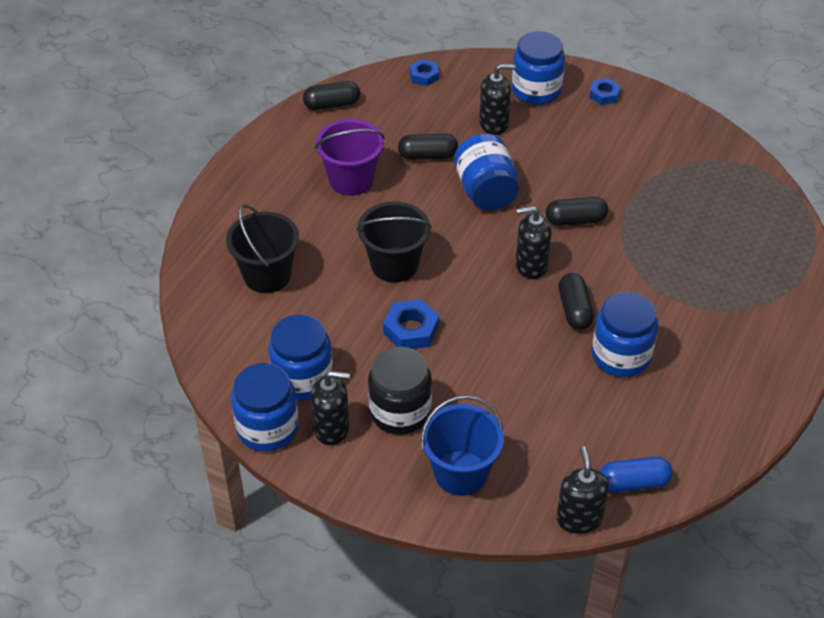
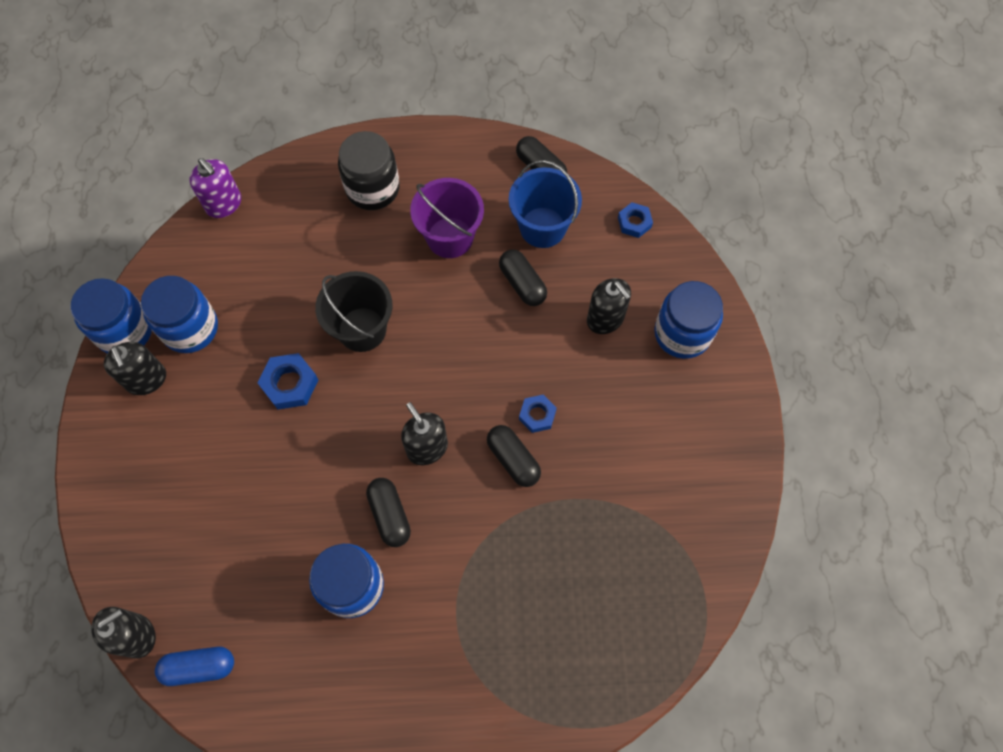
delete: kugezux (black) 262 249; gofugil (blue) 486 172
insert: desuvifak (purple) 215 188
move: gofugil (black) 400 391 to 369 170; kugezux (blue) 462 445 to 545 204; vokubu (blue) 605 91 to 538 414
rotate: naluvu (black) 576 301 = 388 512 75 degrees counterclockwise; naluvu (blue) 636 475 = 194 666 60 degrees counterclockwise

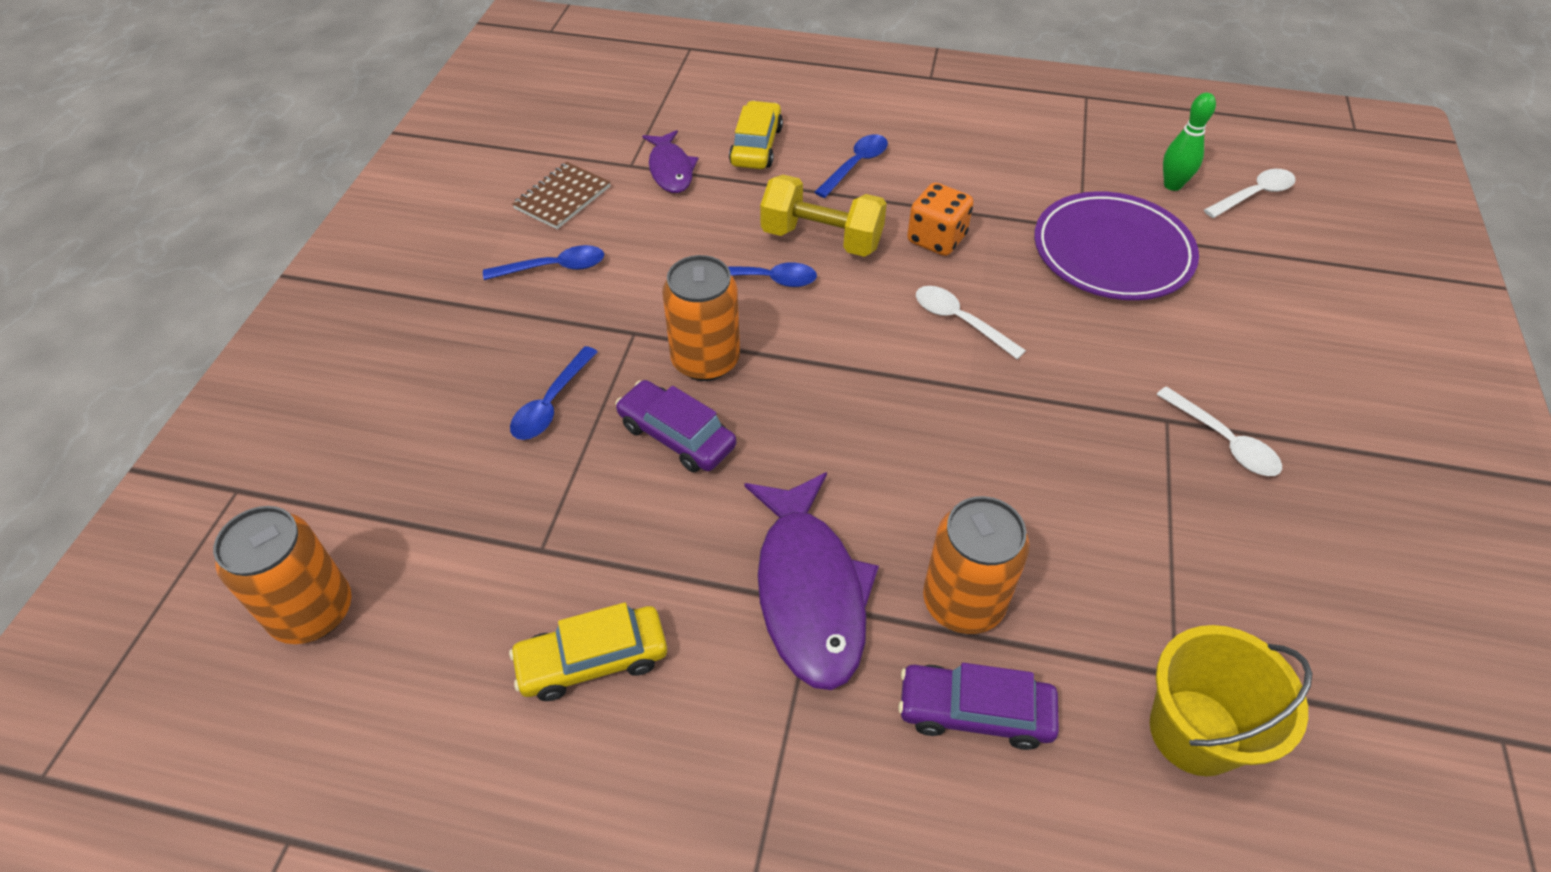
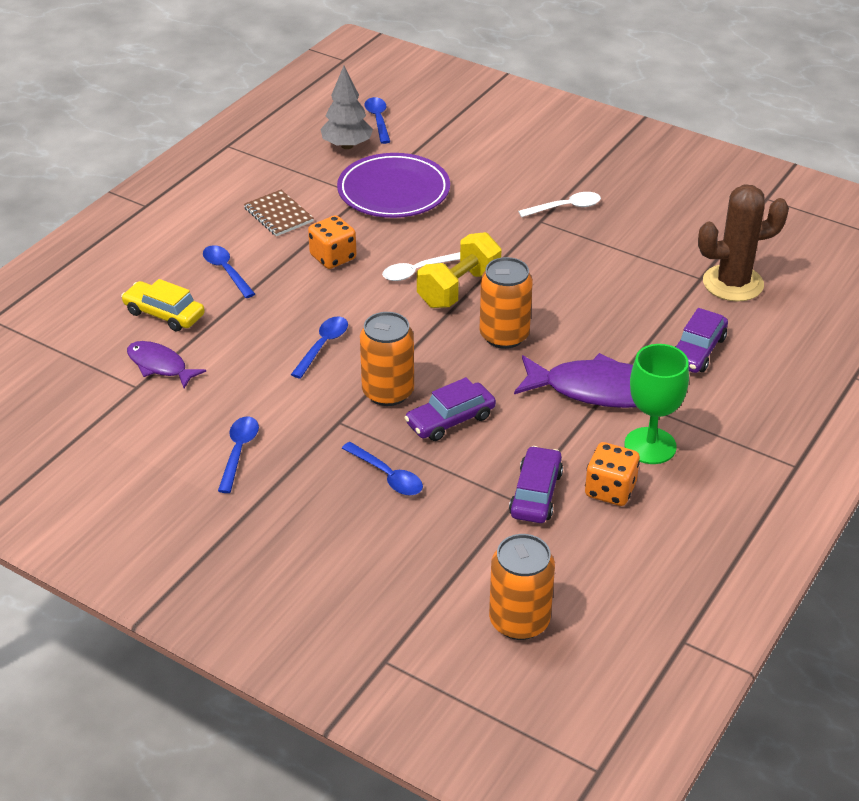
insert: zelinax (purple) 536 484; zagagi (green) 656 404
move: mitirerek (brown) 561 195 to 279 213; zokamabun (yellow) 823 216 to 459 270; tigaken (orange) 976 565 to 506 303
replace: zelinax (yellow) 588 651 to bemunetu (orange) 612 474; kugezux (yellow) 1231 700 to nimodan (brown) 743 243; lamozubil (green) 1189 141 to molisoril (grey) 347 107
recolor: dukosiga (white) 1250 193 to dukosiga (blue) 377 120
rotate: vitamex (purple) 670 161 = 166 365 150 degrees counterclockwise

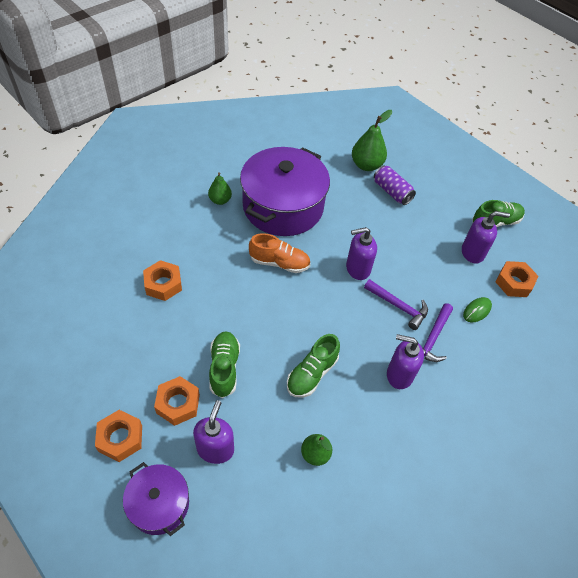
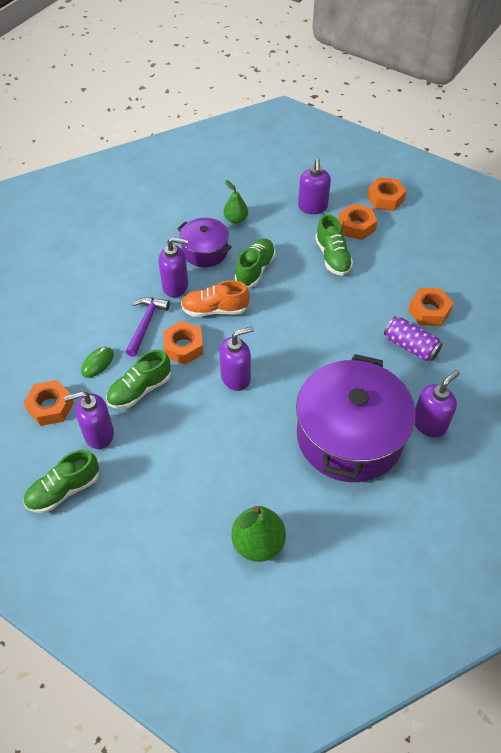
insert: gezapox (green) 138 379
move: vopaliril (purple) 156 499 to 204 242; gezapox (orange) 280 253 to 215 298; tigaken (purple) 395 185 to 413 338
replace: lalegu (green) 220 188 to desuvifak (purple) 437 403; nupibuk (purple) 396 304 to vokubu (orange) 183 343

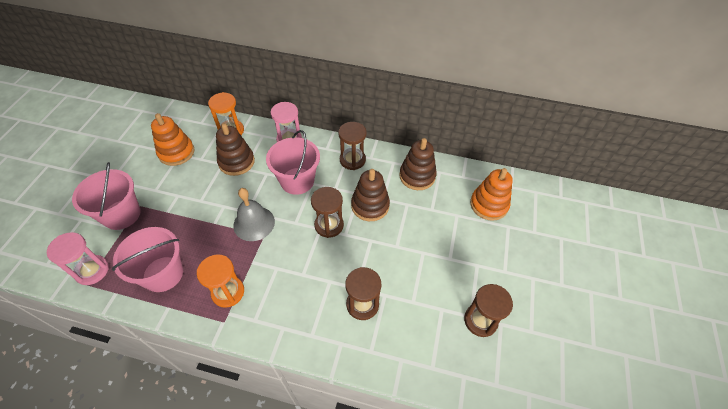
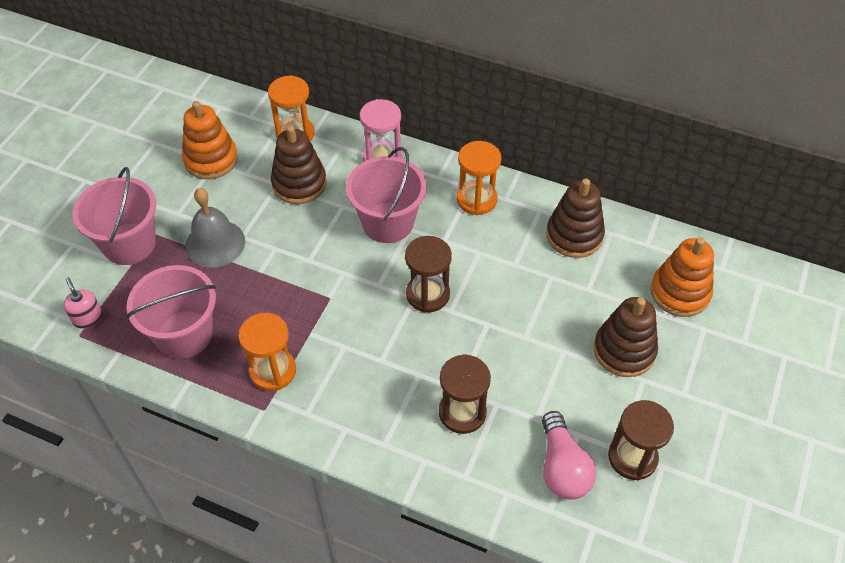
insert: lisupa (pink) 569 455
move: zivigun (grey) 254 214 to 215 228; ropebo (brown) 370 195 to 626 337
replace: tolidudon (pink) 78 258 to desuvifak (pink) 83 303
recolor: tolidudon (brown) 352 146 to tolidudon (orange) 479 178

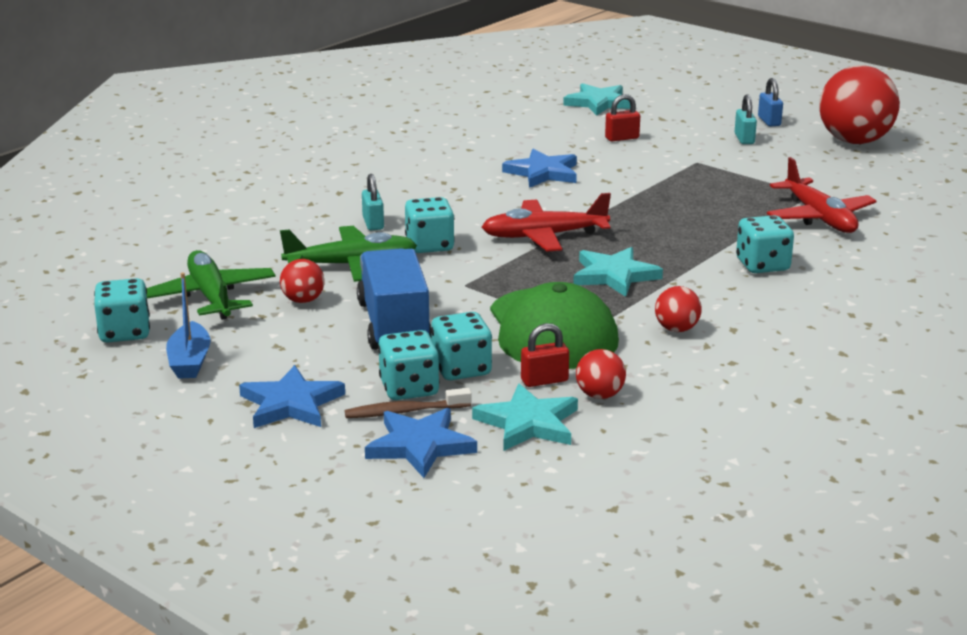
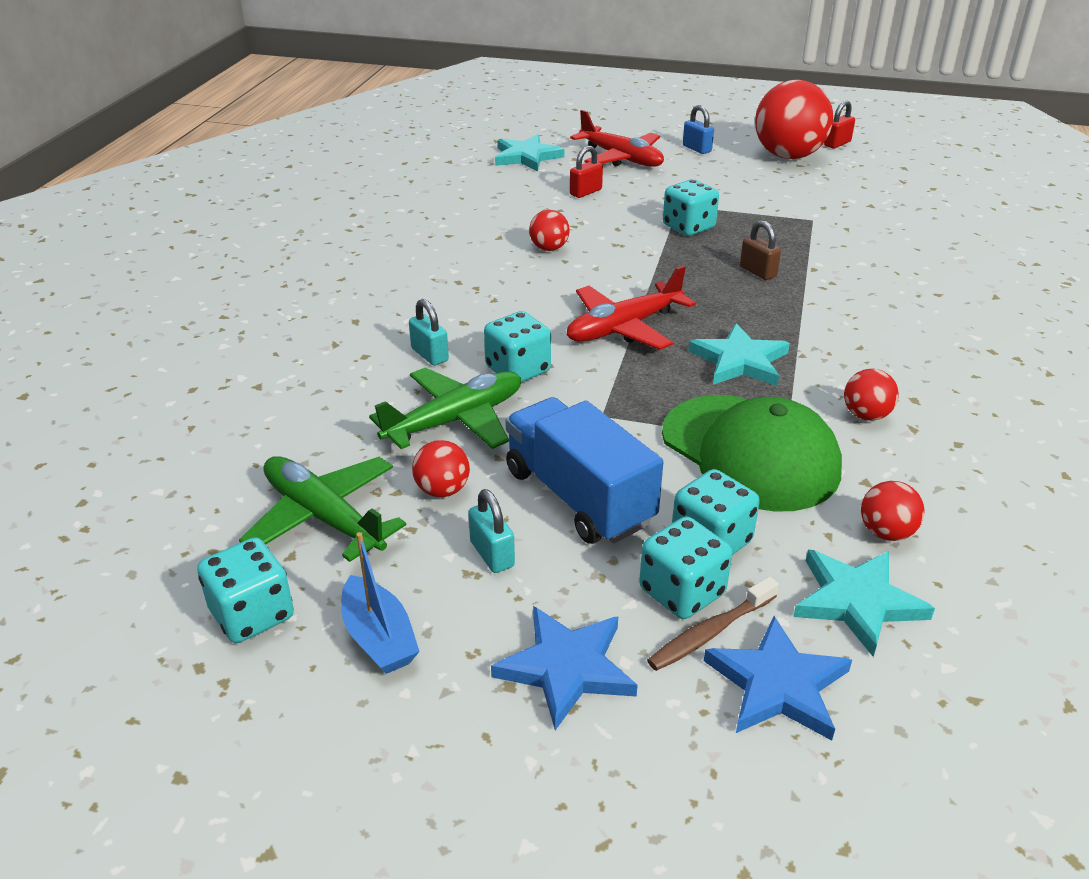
insert: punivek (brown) 760 250
move: punivek (red) 545 355 to 839 124; punivek (turquoise) 746 119 to 491 531; bemunetu (turquoise) 765 244 to 691 207; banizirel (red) 822 195 to 617 138
replace: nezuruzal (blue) 539 168 to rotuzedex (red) 549 230

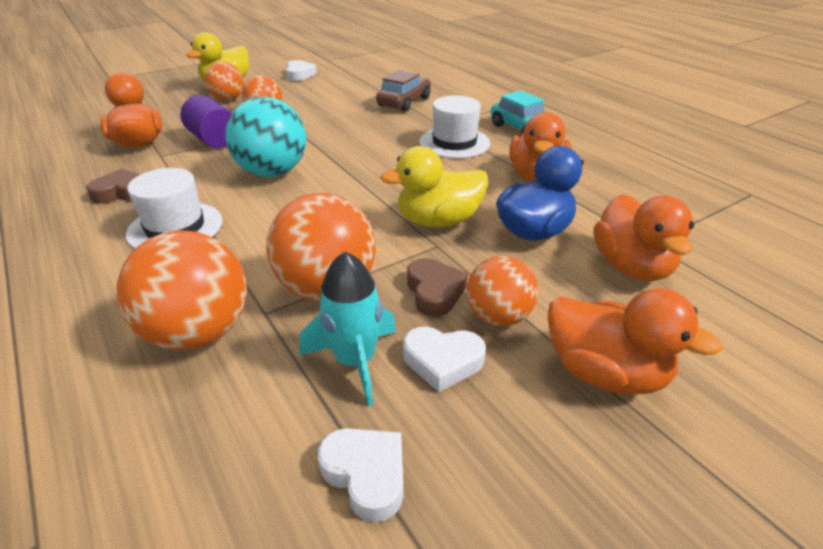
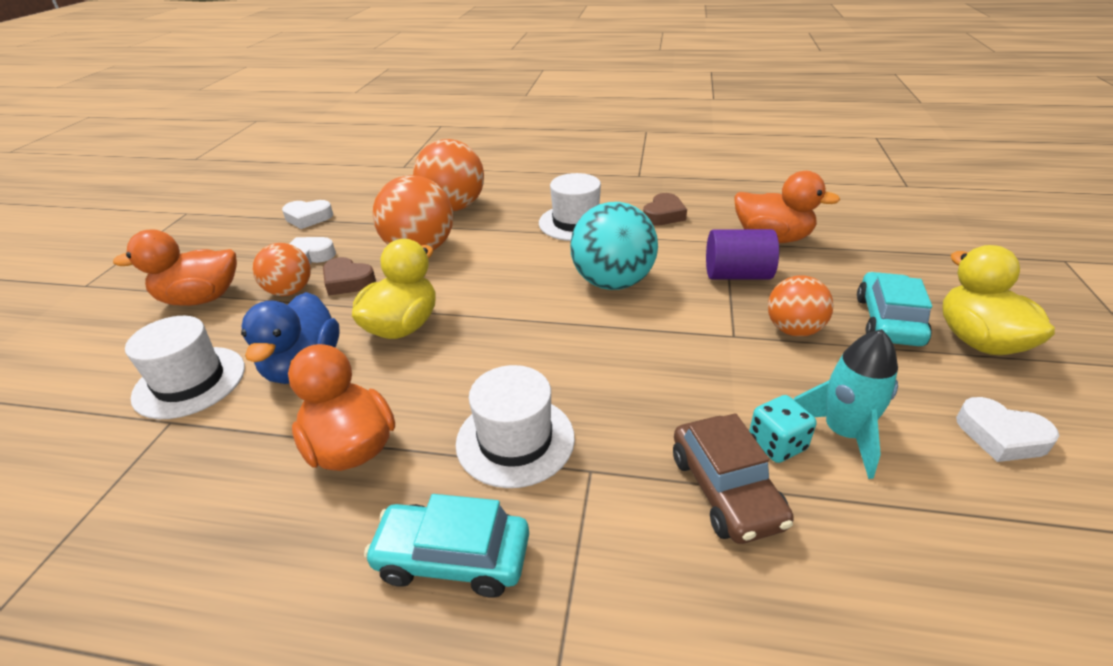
insert: bemunetu (turquoise) 783 429
move: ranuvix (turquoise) 348 328 to 845 404
replace: rotuzedex (orange) 224 81 to zelinax (turquoise) 894 309; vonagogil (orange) 644 237 to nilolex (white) 185 367

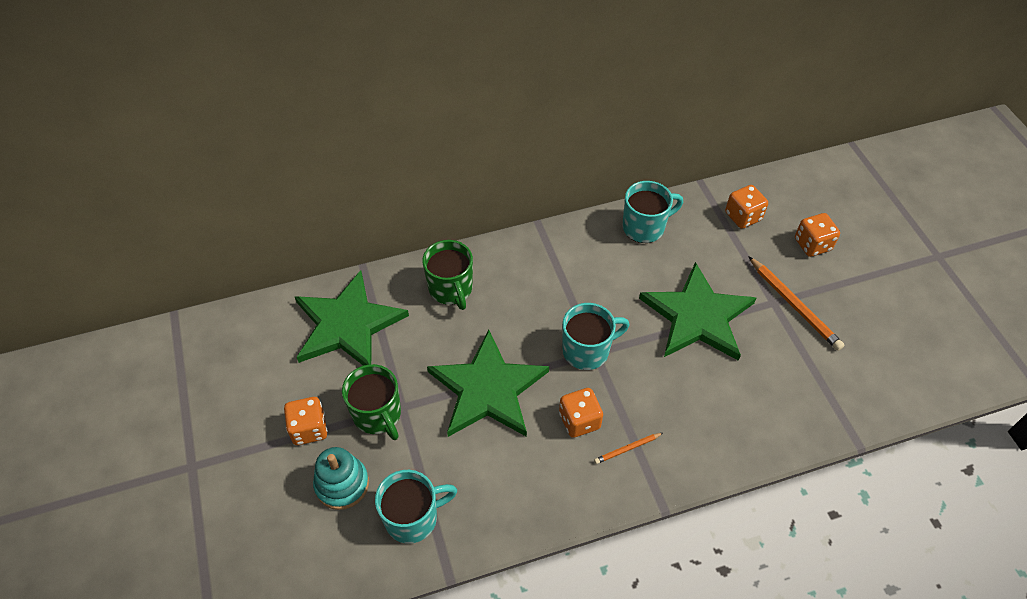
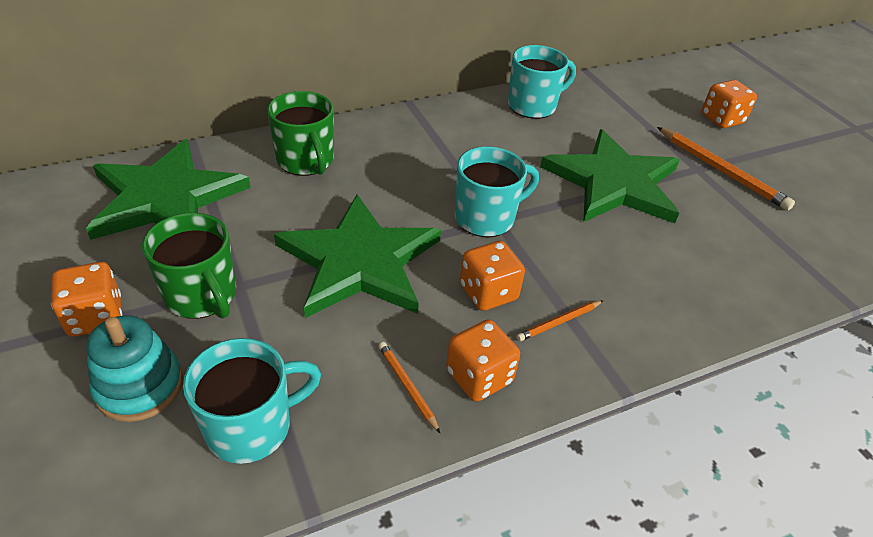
insert: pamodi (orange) 409 387
move: bemunetu (orange) 746 207 to 483 360

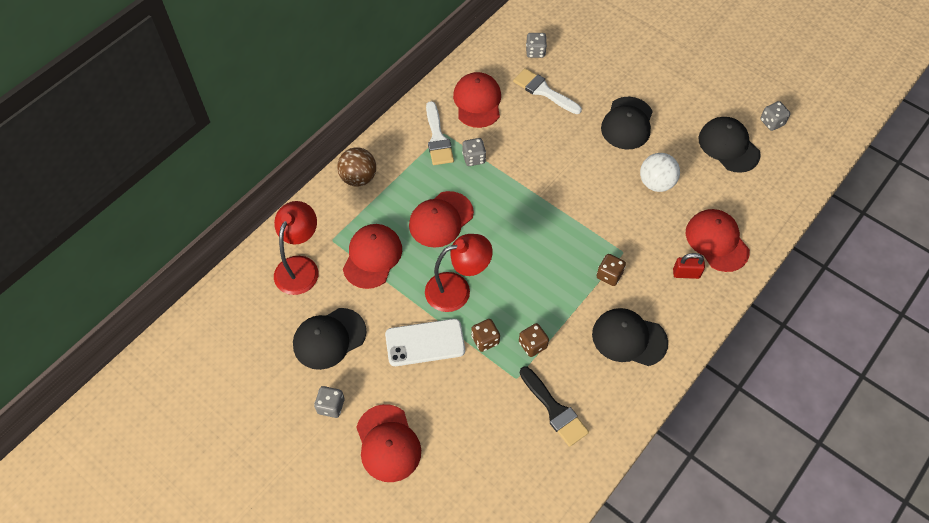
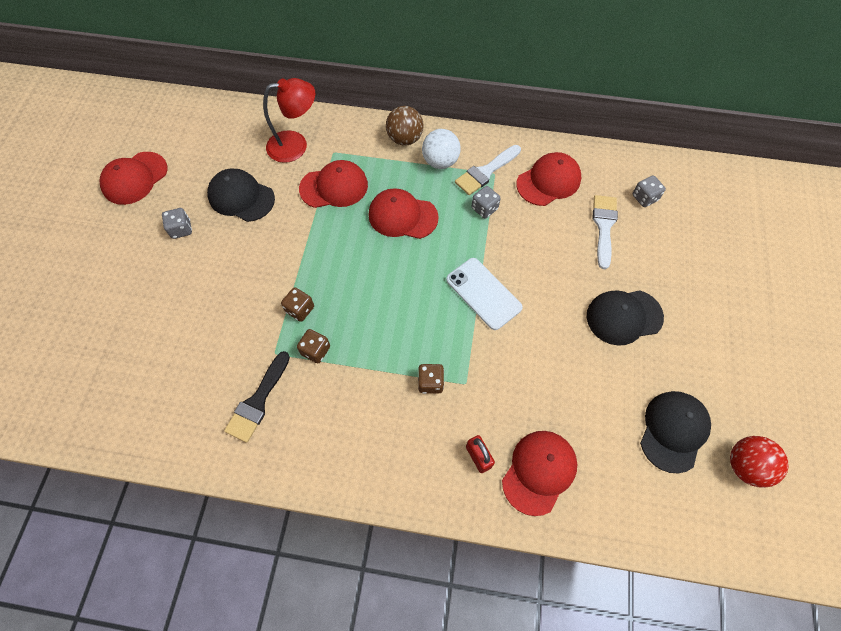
delete: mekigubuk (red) 459 273; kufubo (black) 630 337
move: kufubo (red) 388 443 to 133 178; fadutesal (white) 425 342 to 484 294; rotuzedex (white) 660 172 to 441 149
replace: bemunetu (grey) 775 116 to rotuzedex (red) 759 462

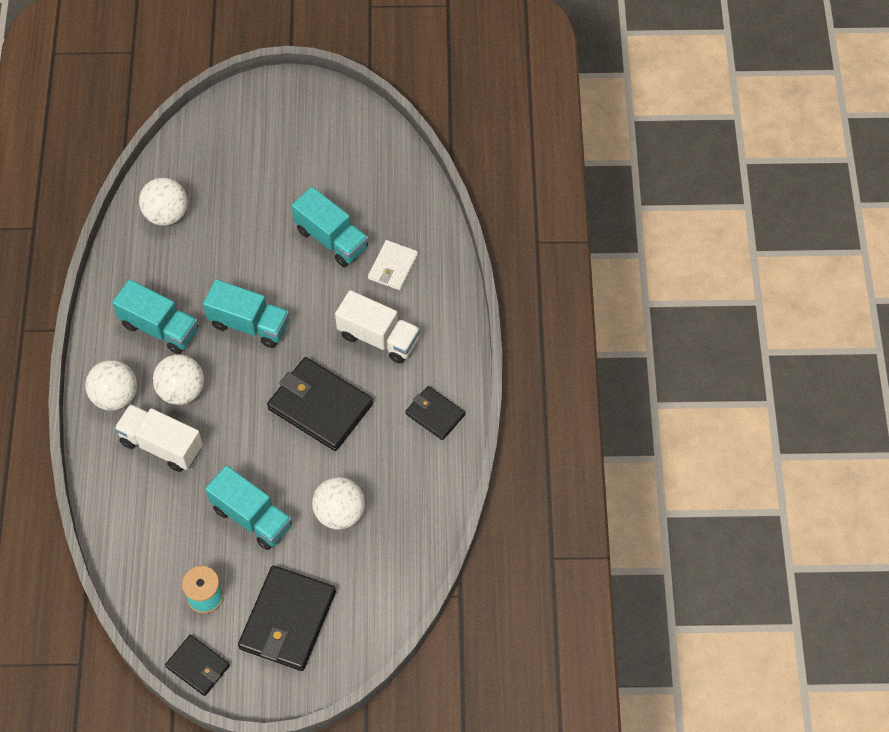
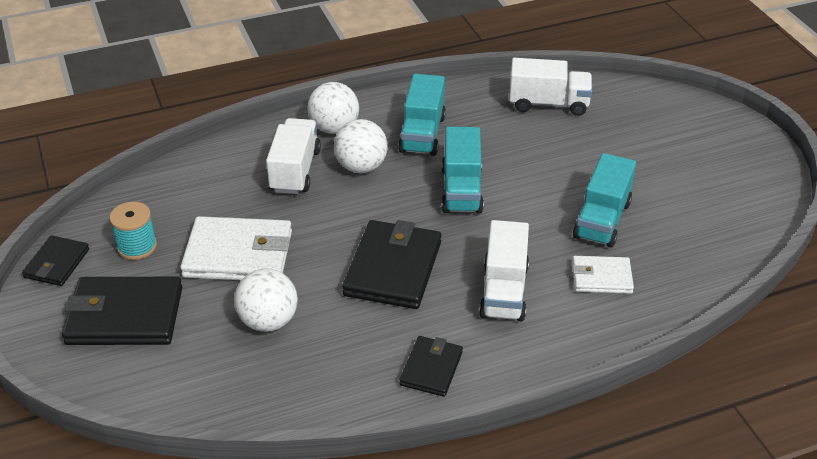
replace: rotuzedex (white) 163 202 to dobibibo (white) 550 87; dobibibo (turquoise) 248 507 to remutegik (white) 236 248

